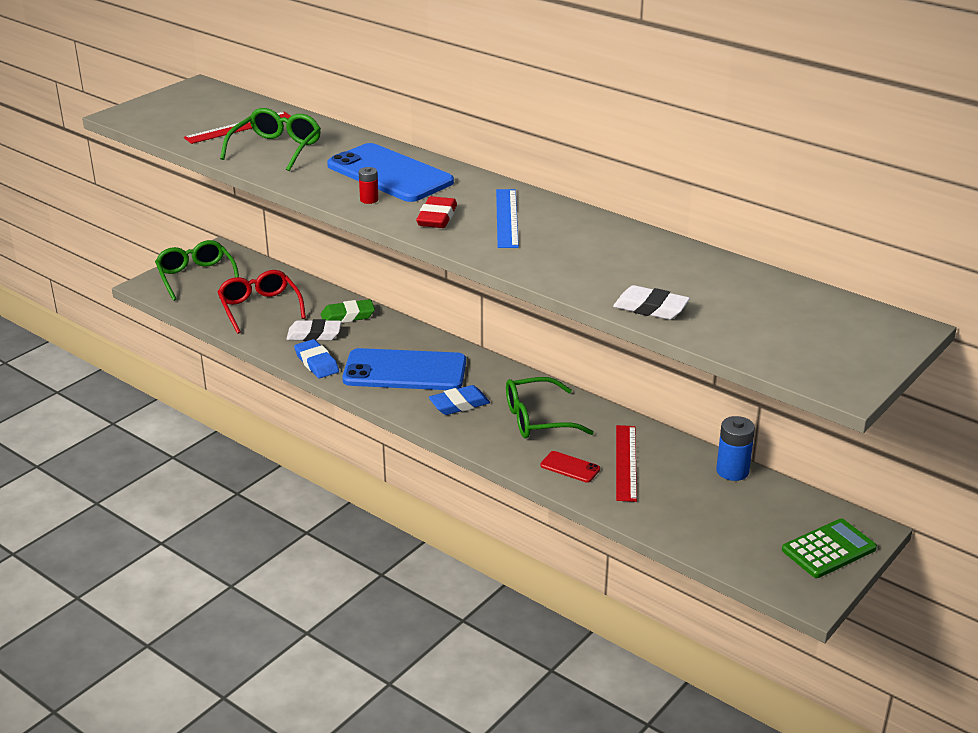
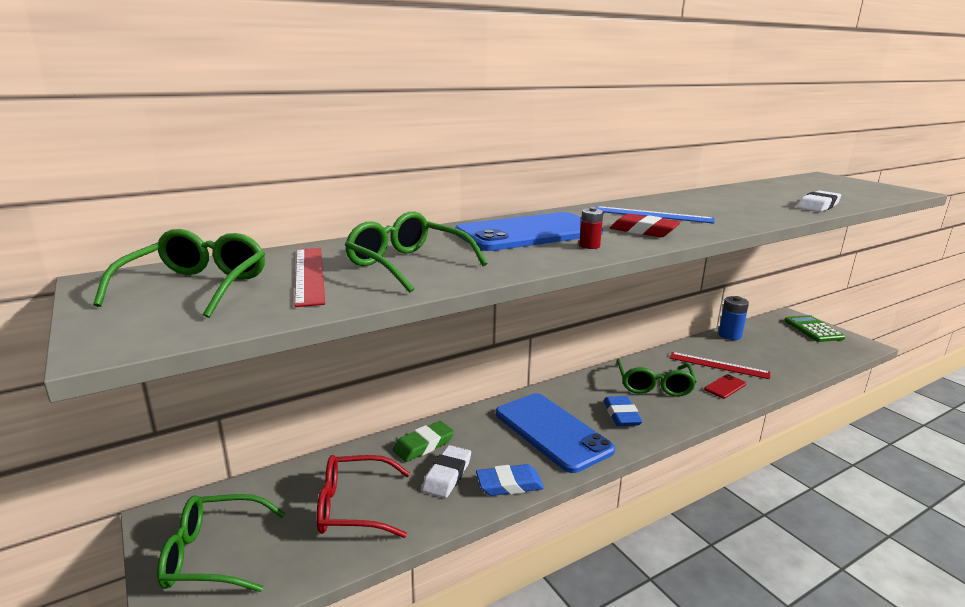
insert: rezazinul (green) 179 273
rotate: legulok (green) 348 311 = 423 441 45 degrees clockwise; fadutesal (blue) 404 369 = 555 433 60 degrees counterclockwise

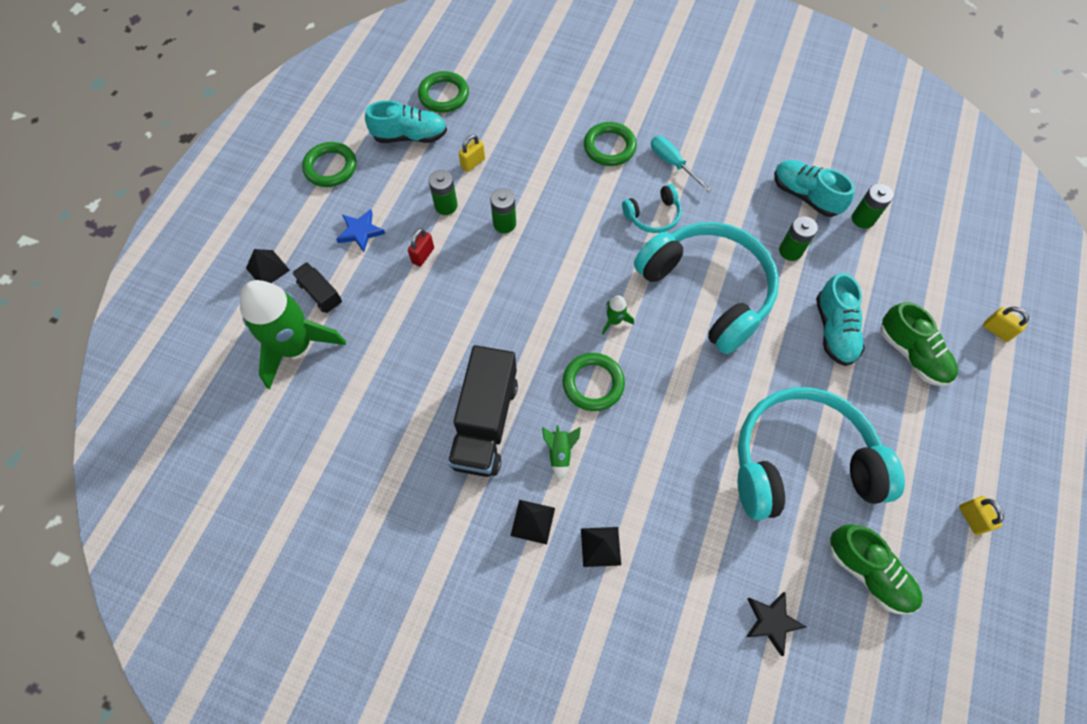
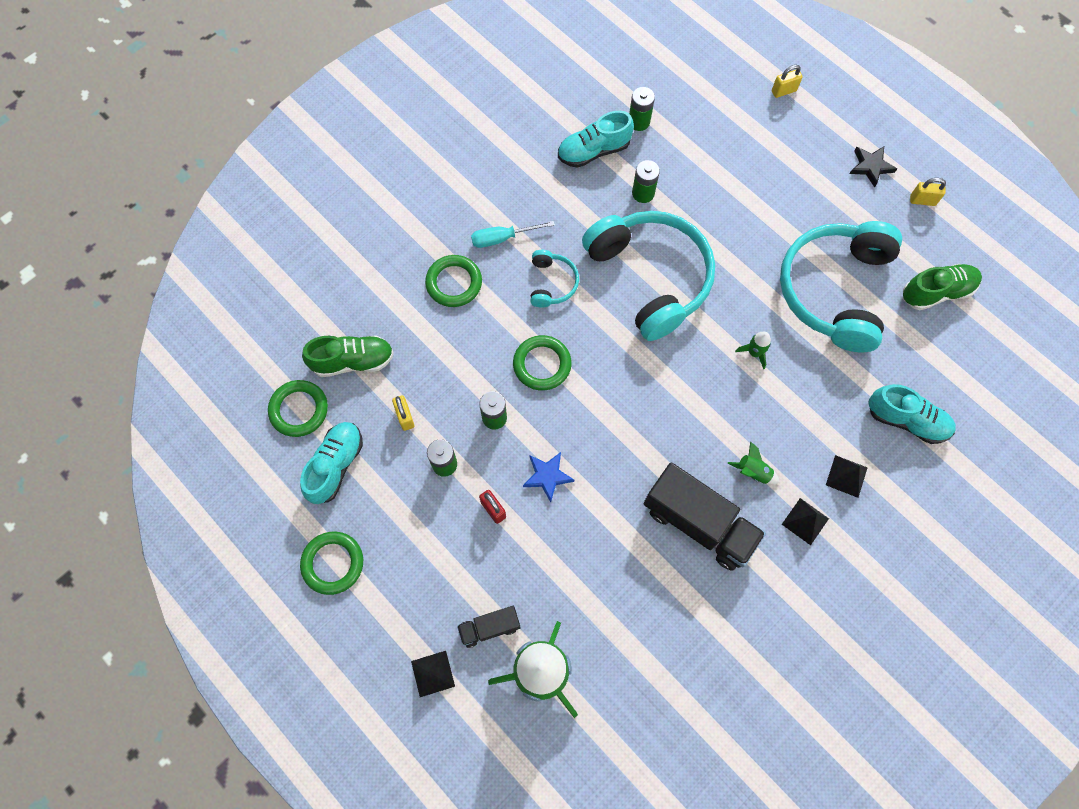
move: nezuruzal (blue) 360 230 to 548 477; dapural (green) 594 382 to 542 362; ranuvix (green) 618 315 to 753 350; nezuruzal (black) 776 624 to 873 167; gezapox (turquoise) 840 319 to 912 414; gezapox (green) 919 344 to 348 356
rotate: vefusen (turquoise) 706 288 = 648 276 75 degrees clockwise

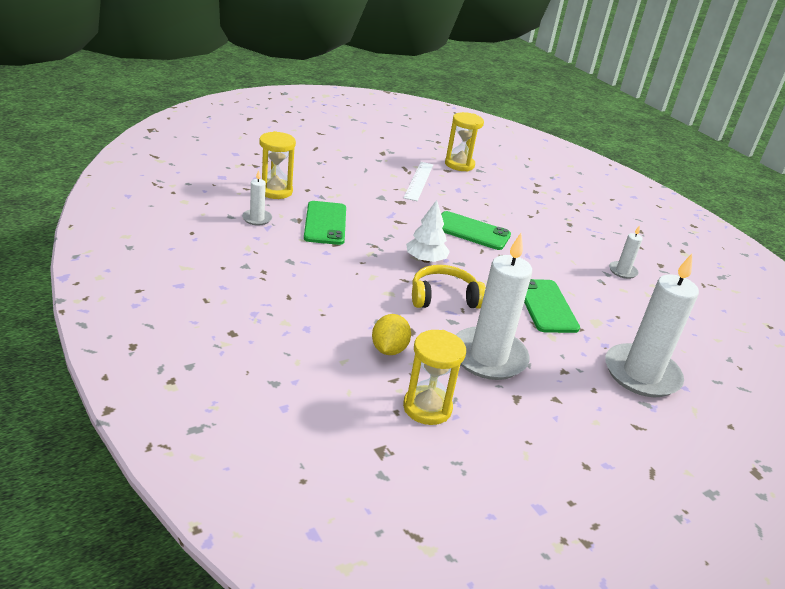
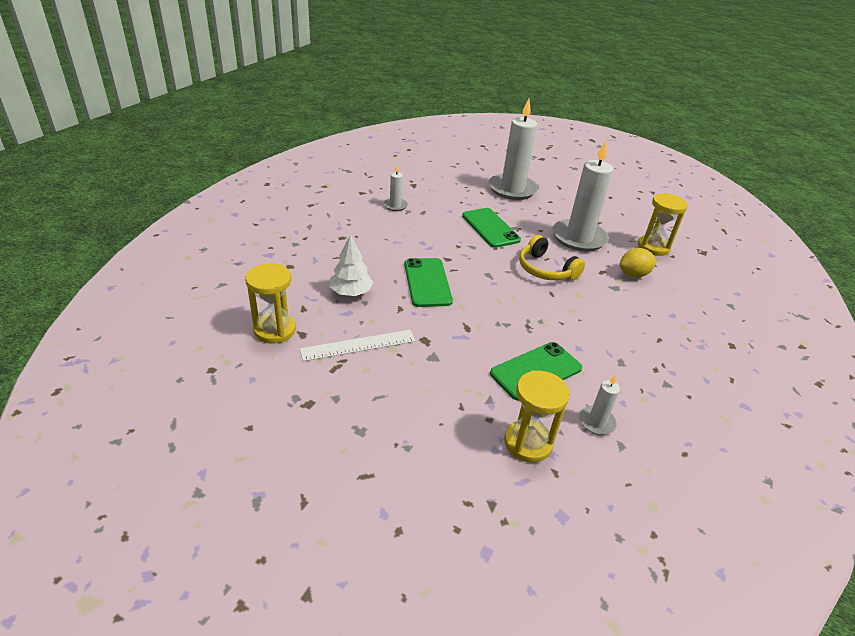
move: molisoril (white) 428 231 to 351 265
rotate: fadutesal (green) 552 306 = 491 228 75 degrees counterclockwise

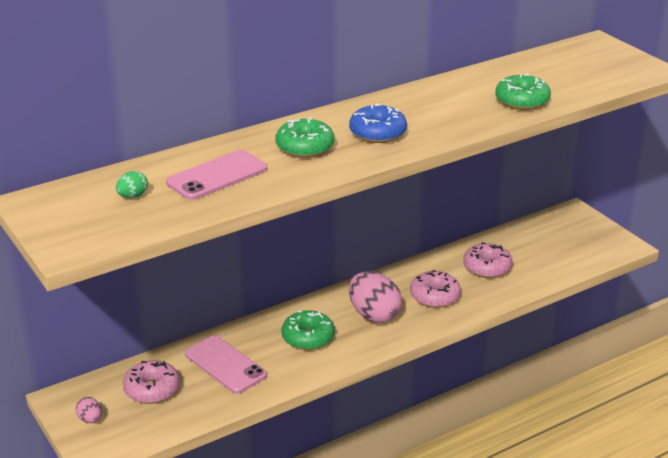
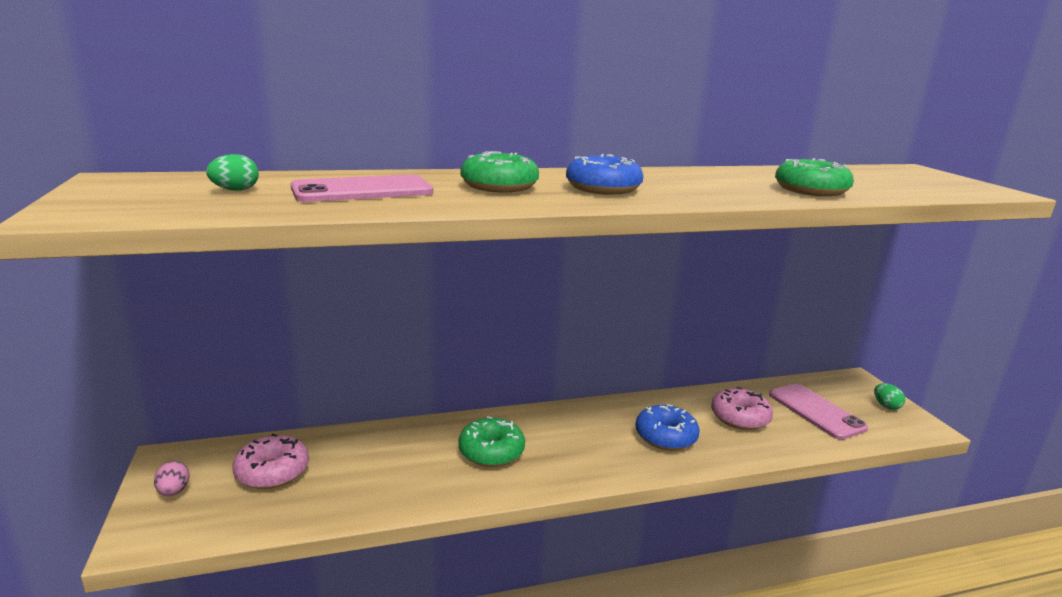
delete: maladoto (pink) 375 297
insert: maladoto (green) 889 396
move: fadutesal (pink) 226 364 to 818 411
recolor: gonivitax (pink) 435 289 to gonivitax (blue) 667 427

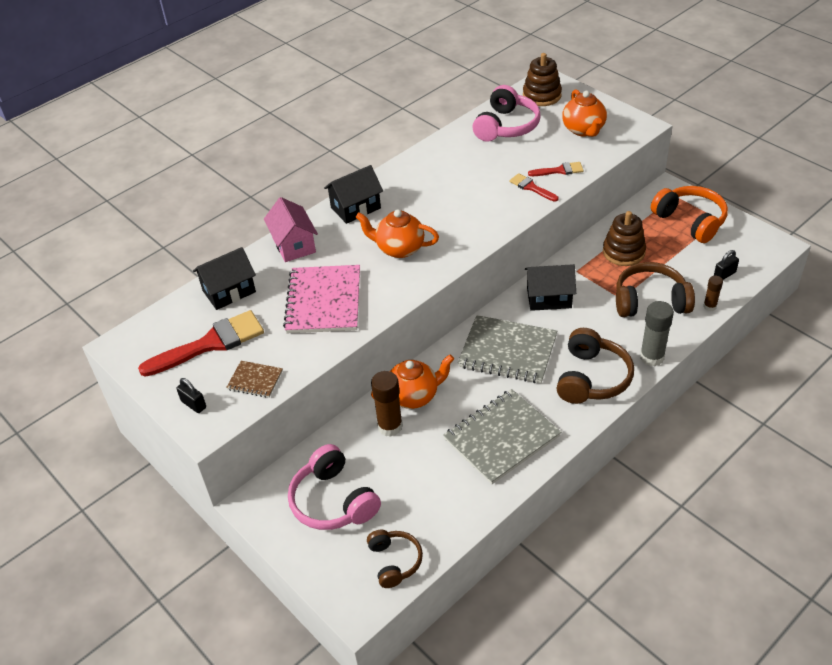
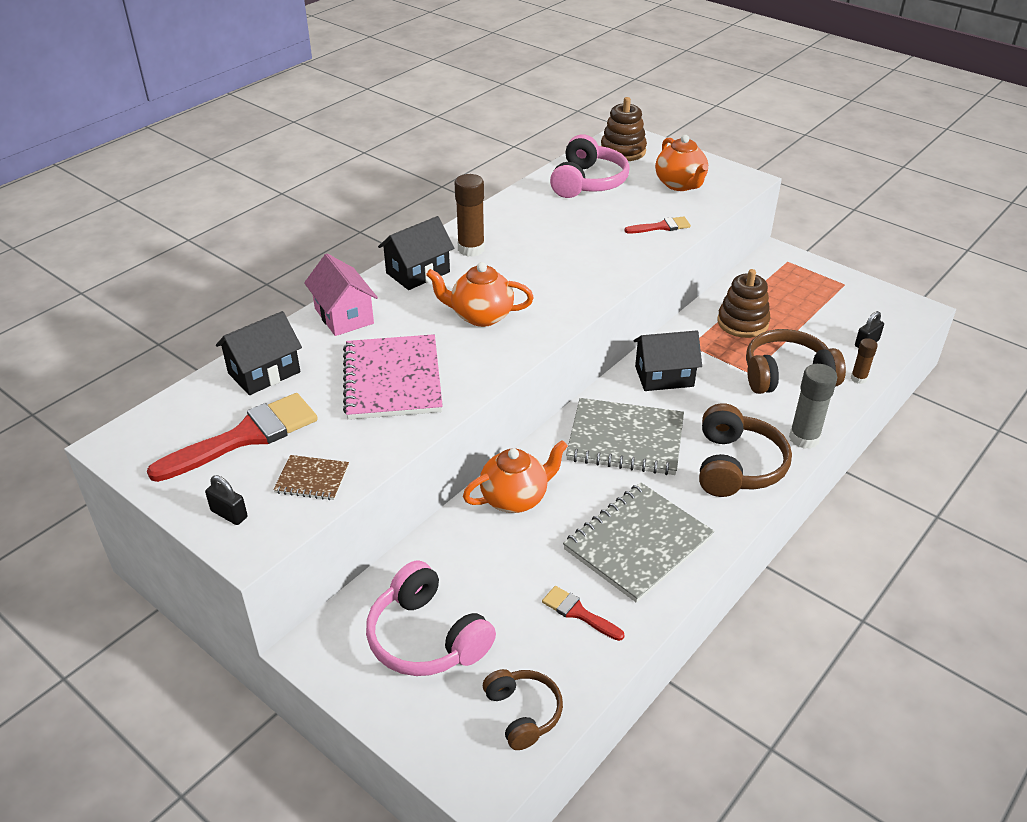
delete: vefusen (orange) 689 214
move: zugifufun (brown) 387 404 to 470 215; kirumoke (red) 534 187 to 583 613

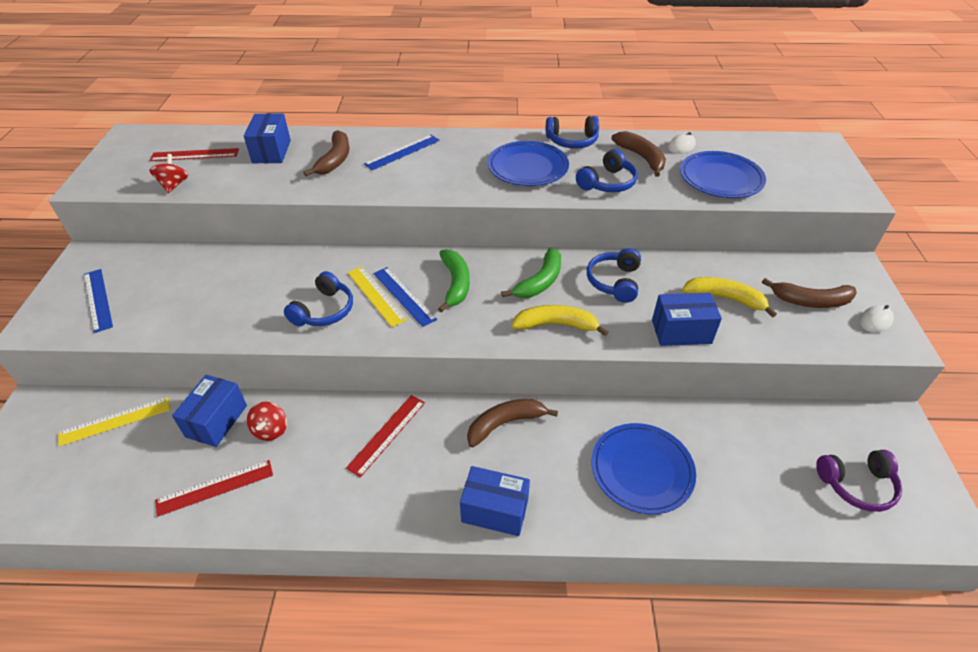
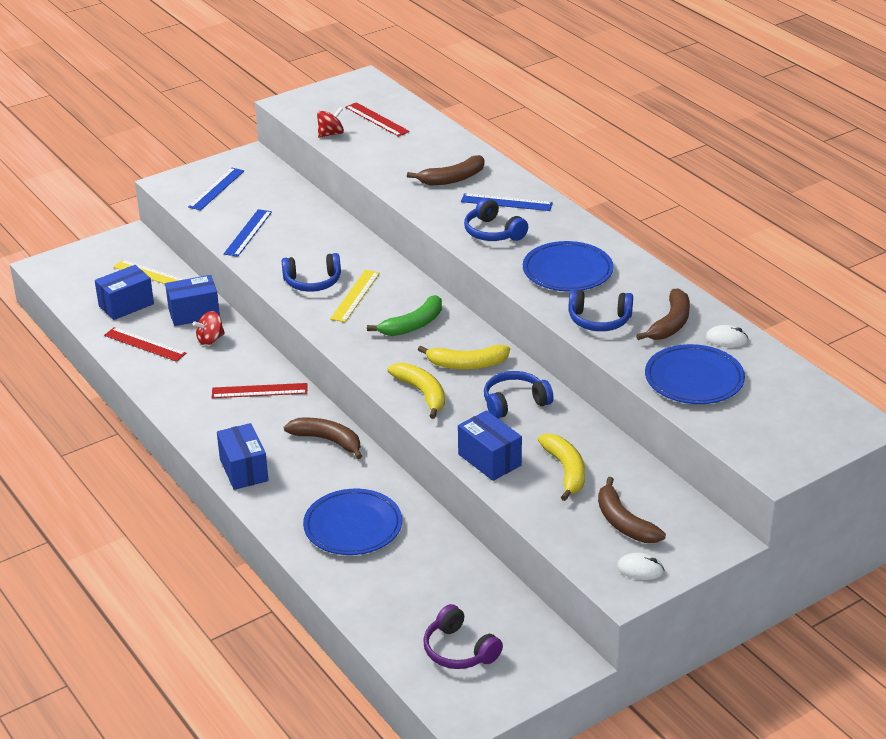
move: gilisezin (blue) 267 138 to 124 292; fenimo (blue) 405 297 to 248 233; vefusen (blue) 572 132 to 496 219
recolor: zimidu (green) 531 273 to zimidu (yellow) 464 357

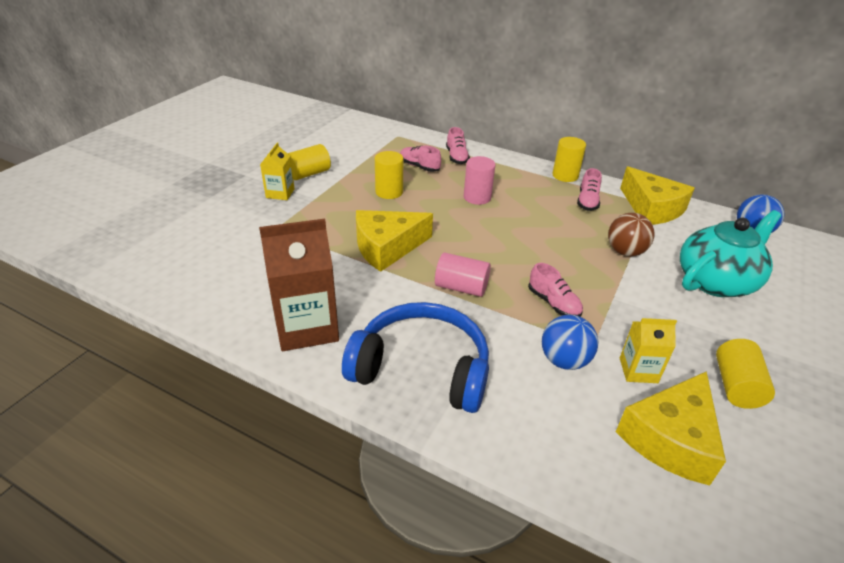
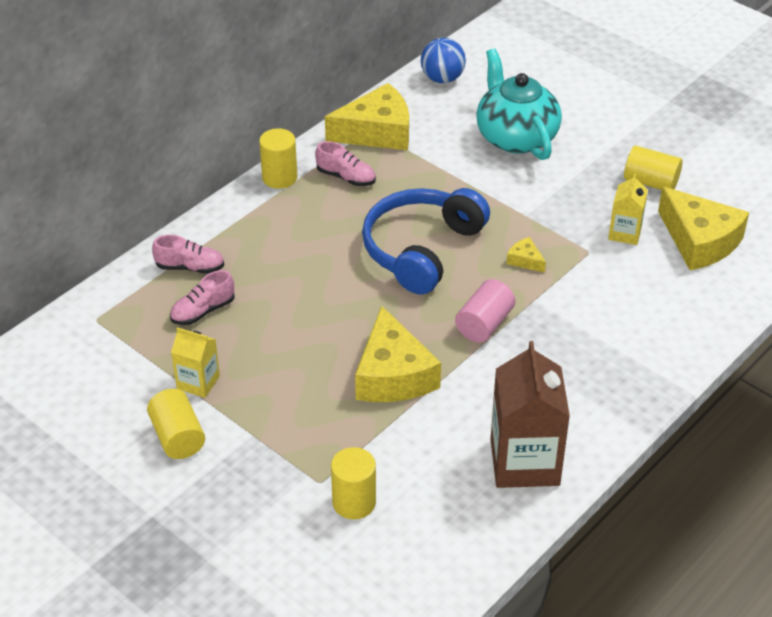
delete: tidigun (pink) 480 180; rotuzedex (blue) 570 342; rotuzedex (brown) 631 234
move: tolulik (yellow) 277 171 to 195 362; vefusen (blue) 415 357 to 426 241; tidigun (yellow) 389 175 to 353 483
replace: gezapox (pink) 555 290 to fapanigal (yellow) 526 255

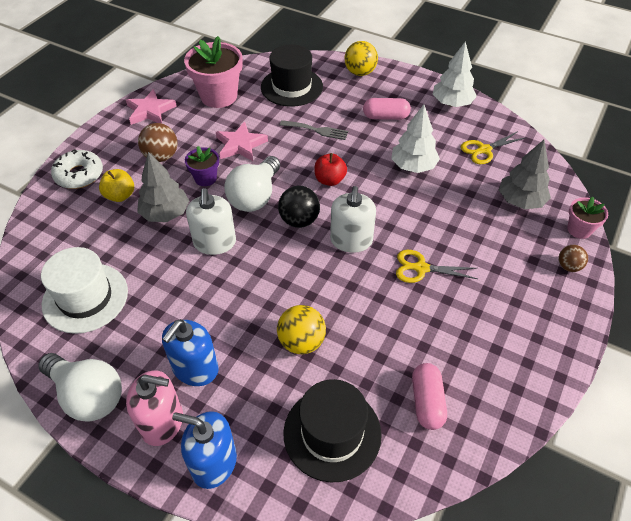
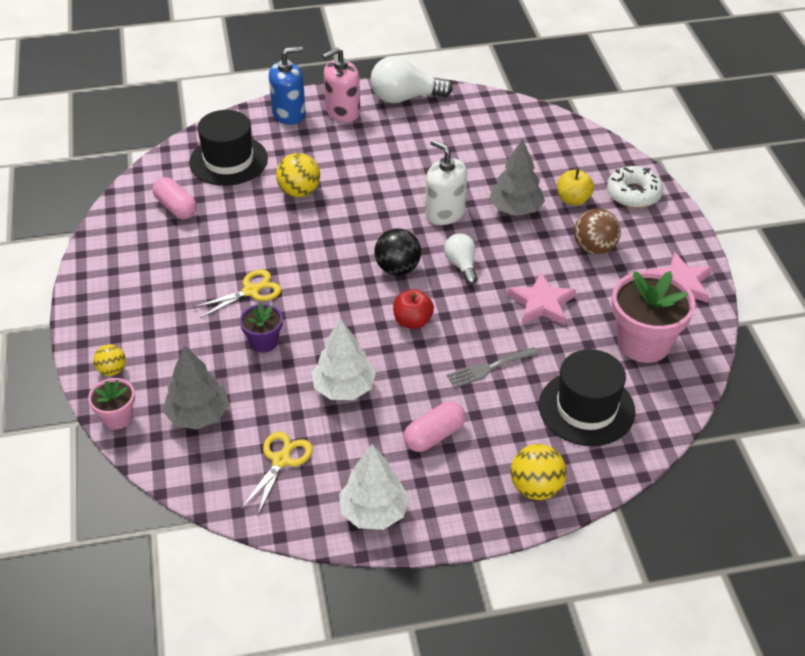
delete: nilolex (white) 84 290; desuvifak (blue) 190 352; desuvifak (white) 353 219
move: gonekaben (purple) 202 166 to 261 327
recolor: rotuzedex (brown) 573 258 to rotuzedex (yellow) 109 360
resize: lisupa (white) 252 184 = 460 259 x0.59

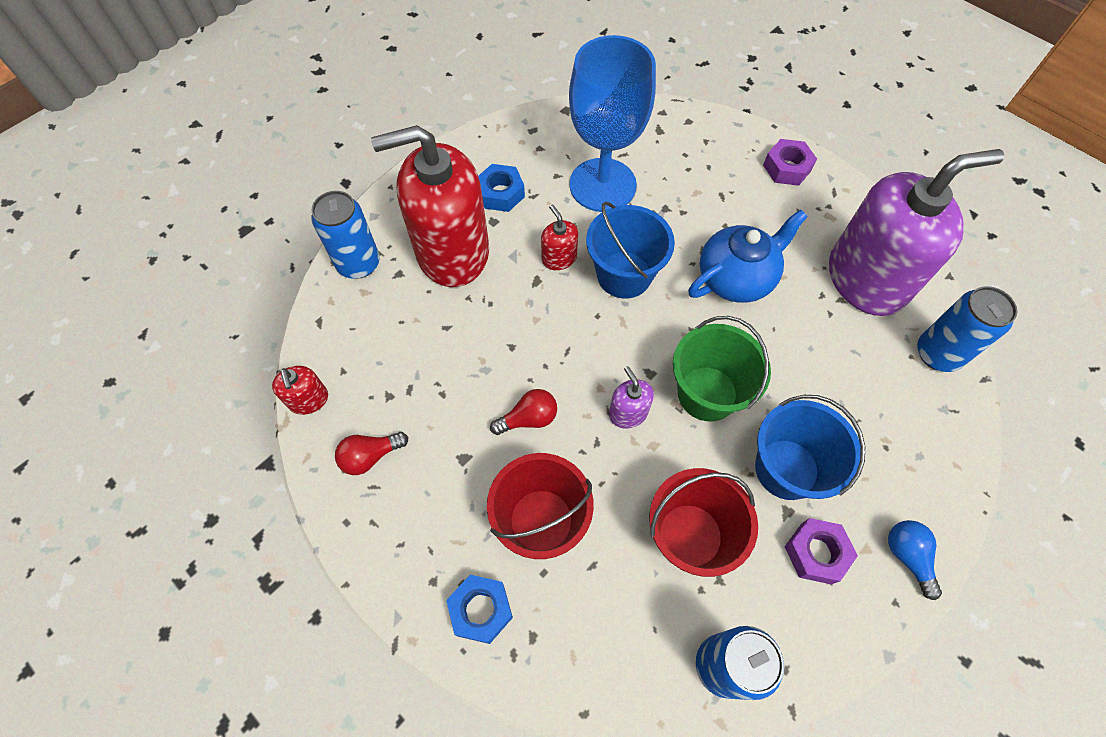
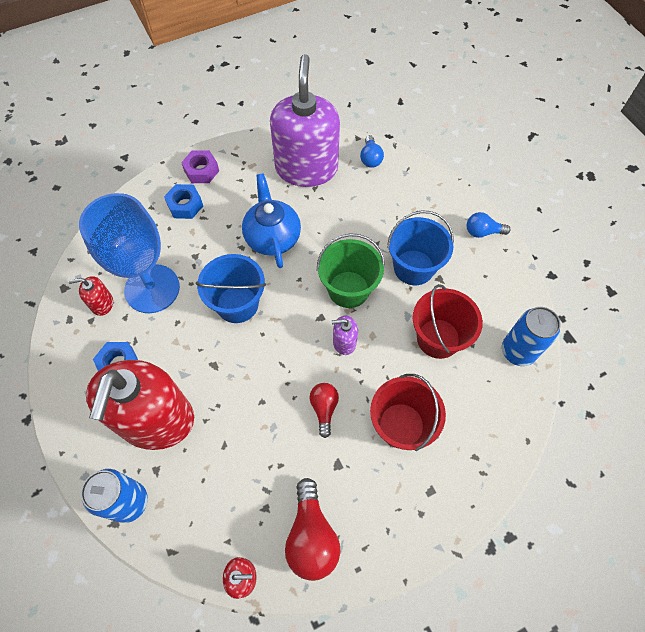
delete: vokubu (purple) 821 551
move: vokubu (blue) 479 609 to 183 201; desuvifak (red) 559 237 to 90 296
replace: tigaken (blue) 967 329 to lisupa (blue) 372 151
resize: lisupa (red) 371 453 = 313 529 x1.66

